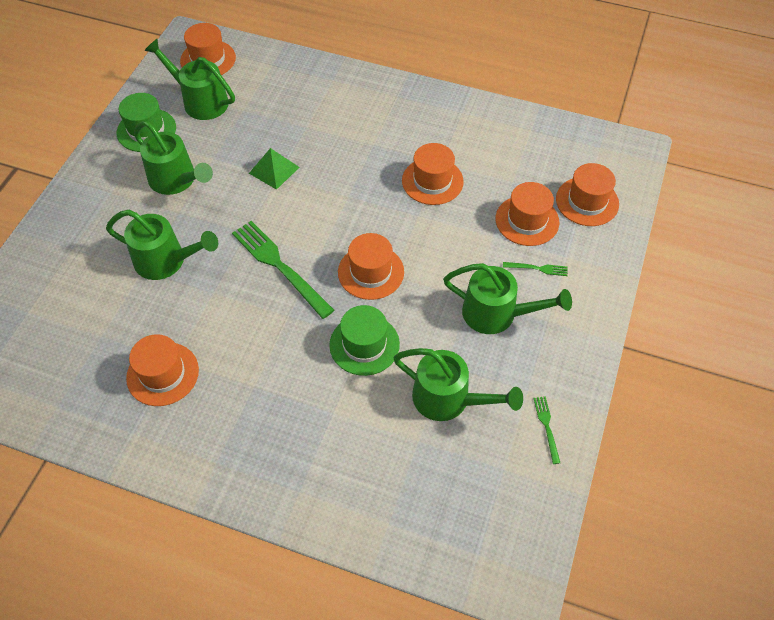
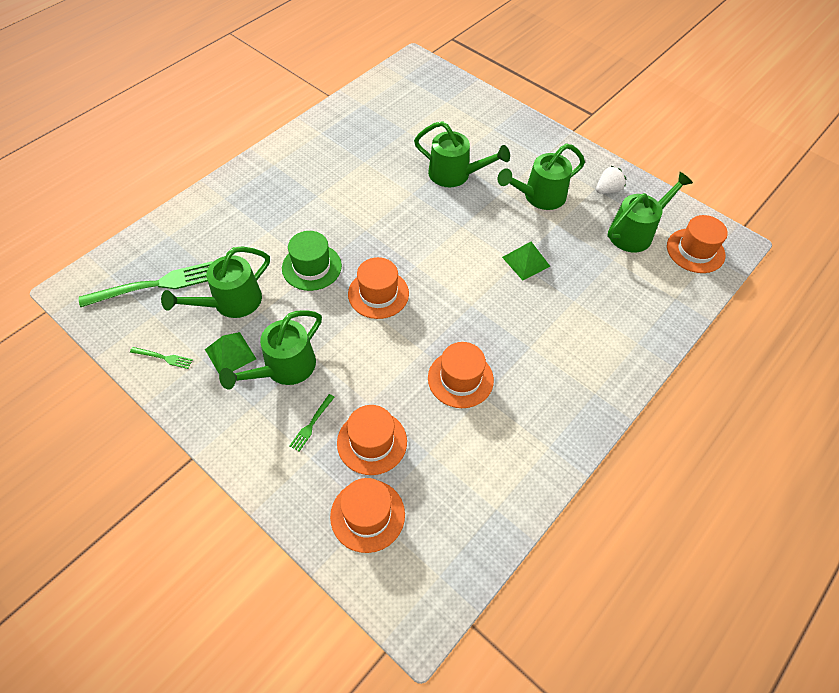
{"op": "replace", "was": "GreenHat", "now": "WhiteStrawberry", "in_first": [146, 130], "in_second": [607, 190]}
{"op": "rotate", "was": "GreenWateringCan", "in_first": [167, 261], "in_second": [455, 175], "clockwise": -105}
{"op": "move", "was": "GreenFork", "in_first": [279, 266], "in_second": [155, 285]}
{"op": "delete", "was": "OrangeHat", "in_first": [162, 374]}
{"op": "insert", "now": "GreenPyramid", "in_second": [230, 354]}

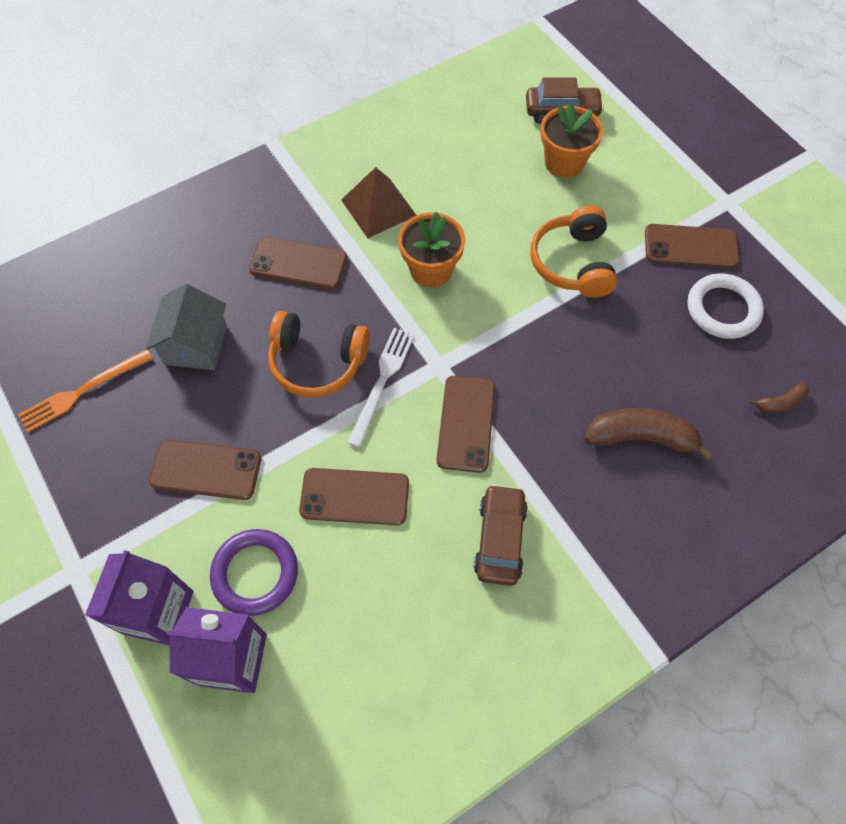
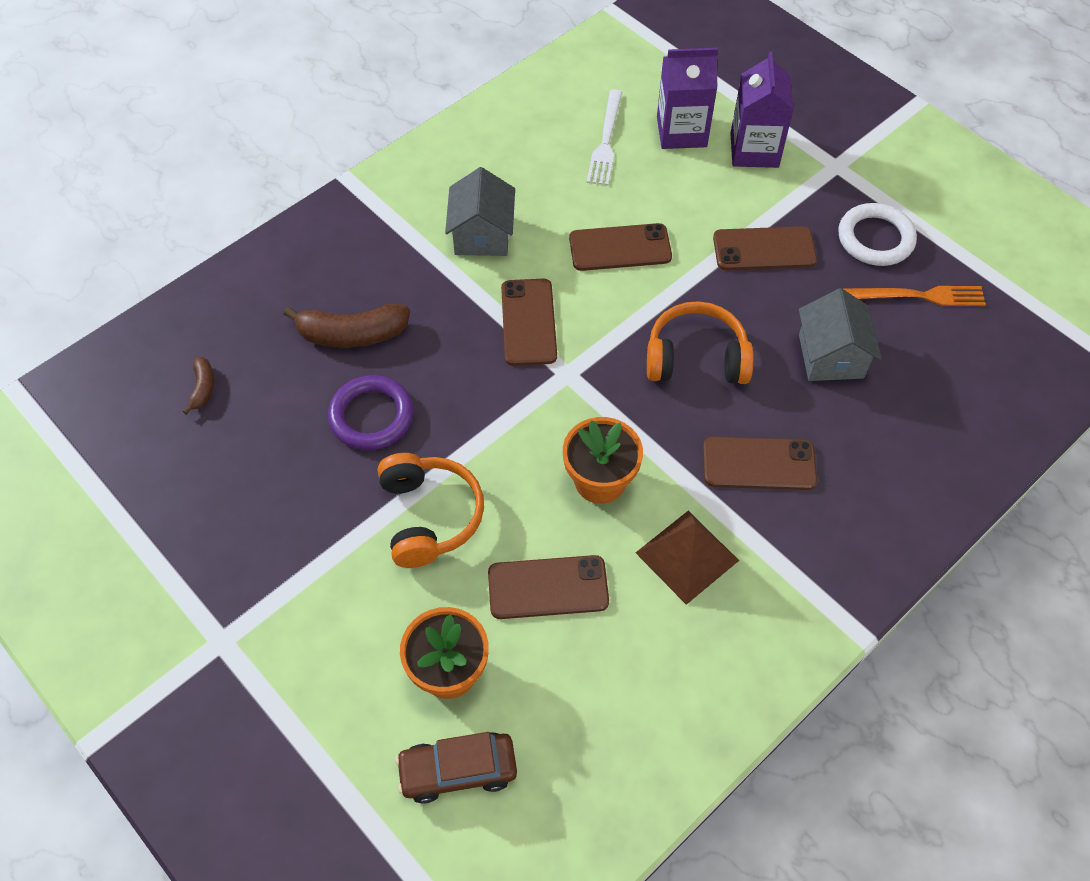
{"op": "move", "was": "BrownPhone", "in_first": [690, 247], "in_second": [548, 587]}
{"op": "move", "was": "WhiteRing", "in_first": [722, 309], "in_second": [875, 238]}
{"op": "move", "was": "WhiteFork", "in_first": [382, 382], "in_second": [605, 141]}
{"op": "rotate", "was": "OrangeFork", "in_first": [82, 391], "in_second": [919, 296], "clockwise": 45}
{"op": "rotate", "was": "BrownBanana", "in_first": [780, 403], "in_second": [203, 388], "clockwise": 120}
{"op": "replace", "was": "BrownCar", "now": "GreyHouse", "in_first": [500, 539], "in_second": [482, 235]}
{"op": "move", "was": "PurpleRing", "in_first": [255, 573], "in_second": [371, 416]}

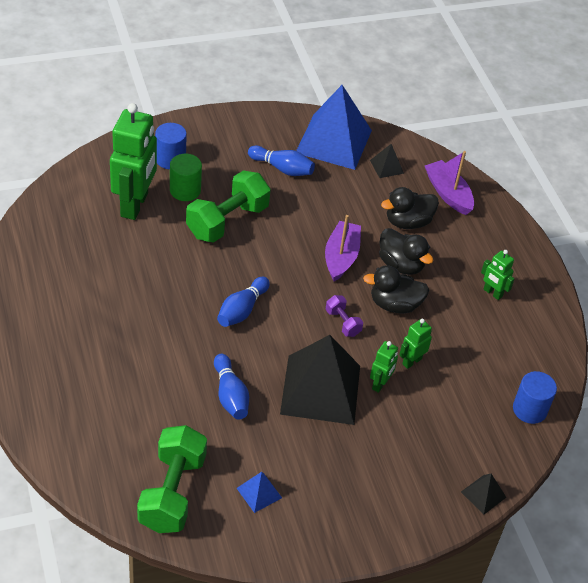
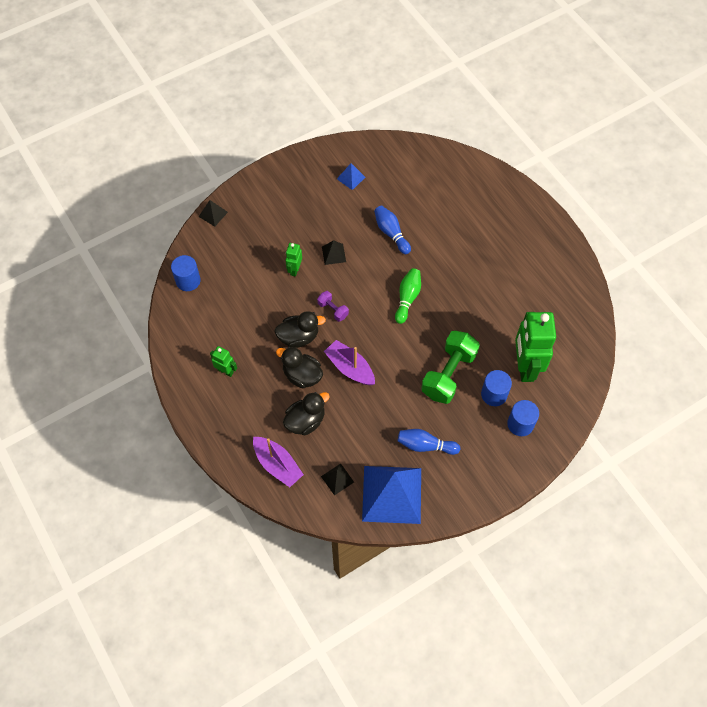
{"op": "recolor", "was": "GreenCylinder", "now": "BlueCylinder", "in_first": [185, 190], "in_second": [494, 394]}
{"op": "rotate", "was": "PurpleBoat", "in_first": [341, 257], "in_second": [350, 368], "clockwise": 135}
{"op": "recolor", "was": "BlueBowlingPin", "now": "GreenBowlingPin", "in_first": [242, 310], "in_second": [407, 298]}
{"op": "delete", "was": "GreenRobot", "in_first": [411, 361]}
{"op": "resize", "was": "BlackPyramid", "in_first": [320, 389], "in_second": [334, 254], "ratio": 0.42}
{"op": "delete", "was": "GreenDumbbell", "in_first": [172, 492]}

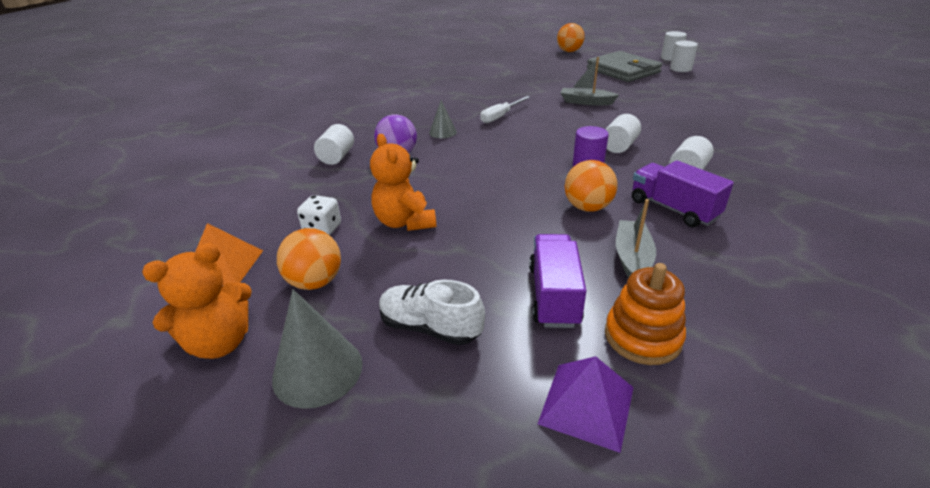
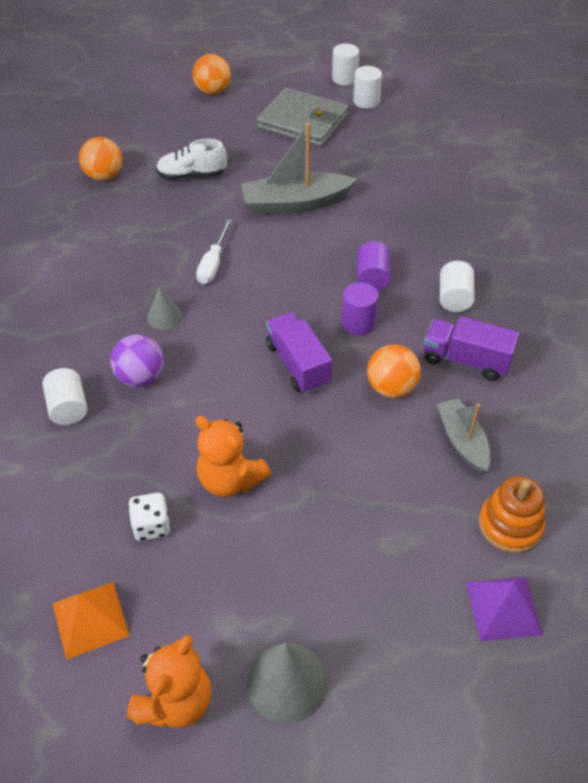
{"op": "resize", "was": "GreyBoat", "in_first": [586, 102], "in_second": [295, 204], "ratio": 1.63}
{"op": "recolor", "was": "WhiteCylinder", "now": "PurpleCylinder", "in_first": [619, 146], "in_second": [372, 278]}
{"op": "move", "was": "OrangeBall", "in_first": [315, 282], "in_second": [104, 176]}
{"op": "move", "was": "PurpleTruck", "in_first": [553, 295], "in_second": [298, 364]}
{"op": "move", "was": "WhiteShoe", "in_first": [430, 327], "in_second": [192, 175]}

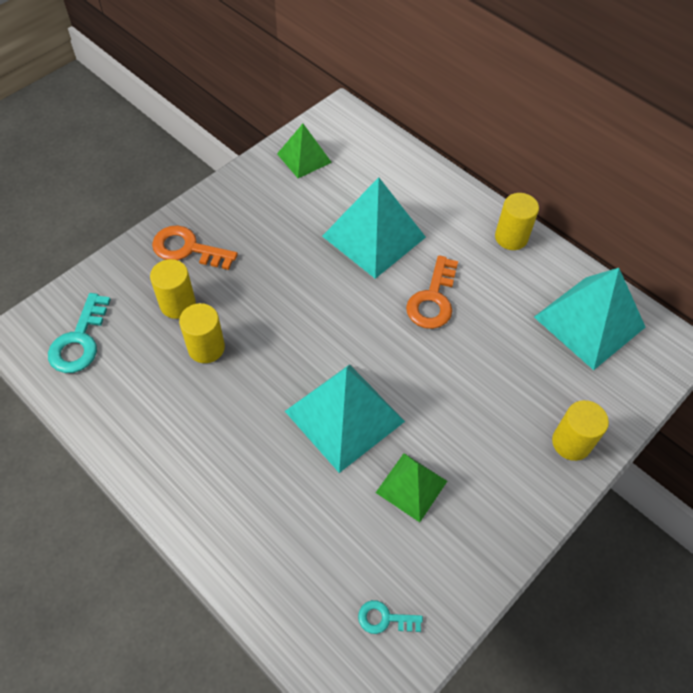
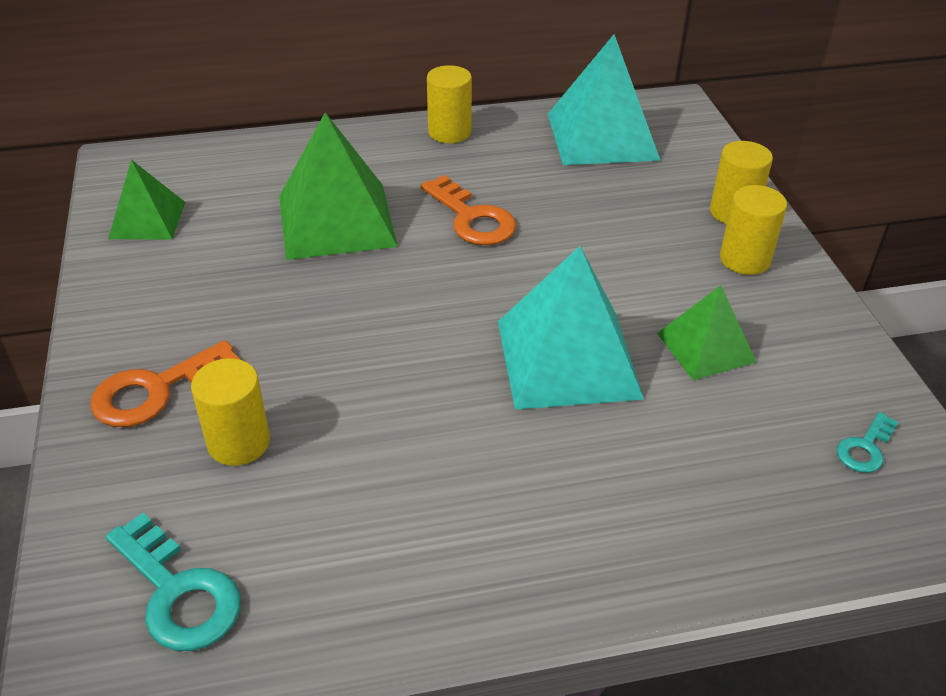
{"op": "recolor", "was": "TurquoisePyramid", "now": "GreenPyramid", "in_first": [373, 236], "in_second": [336, 220]}
{"op": "move", "was": "YellowCylinder", "in_first": [206, 348], "in_second": [744, 259]}

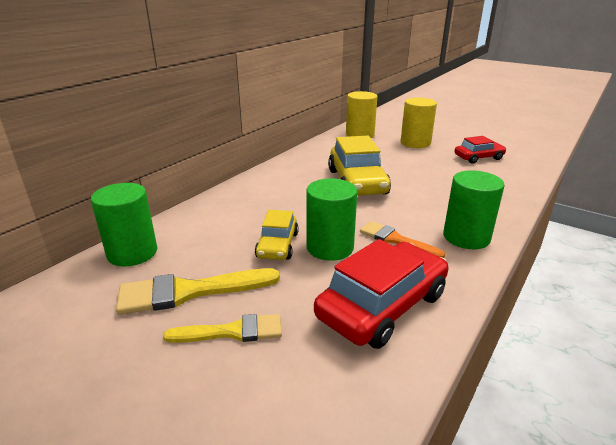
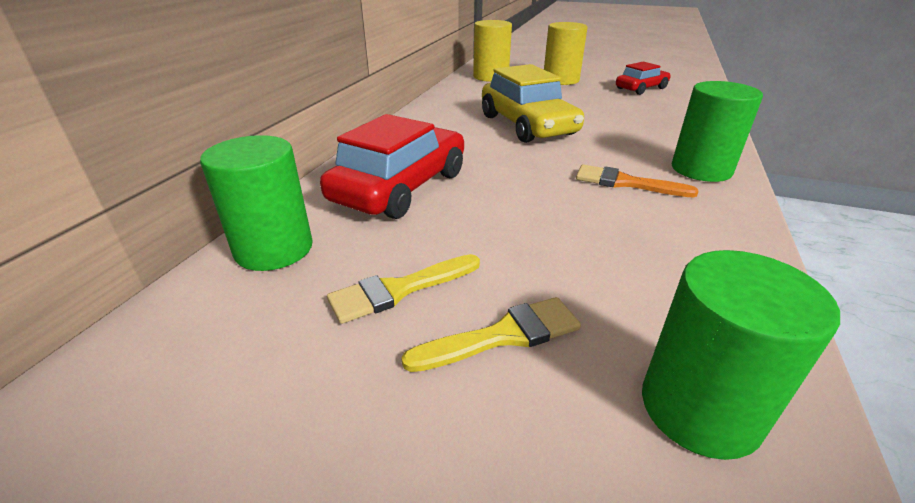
{"op": "move", "was": "GreenCylinder", "in_first": [330, 247], "in_second": [699, 408]}
{"op": "delete", "was": "YellowCar", "in_first": [277, 245]}
{"op": "move", "was": "RedCar", "in_first": [382, 306], "in_second": [400, 187]}
{"op": "resize", "was": "YellowBrush", "in_first": [189, 292], "in_second": [399, 290], "ratio": 0.65}

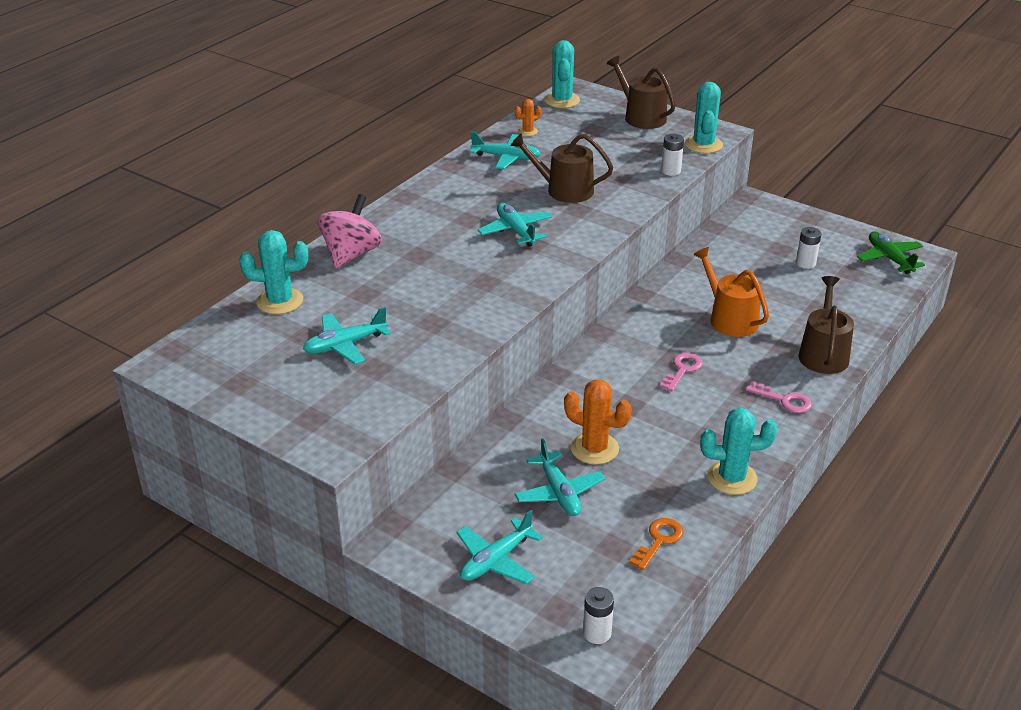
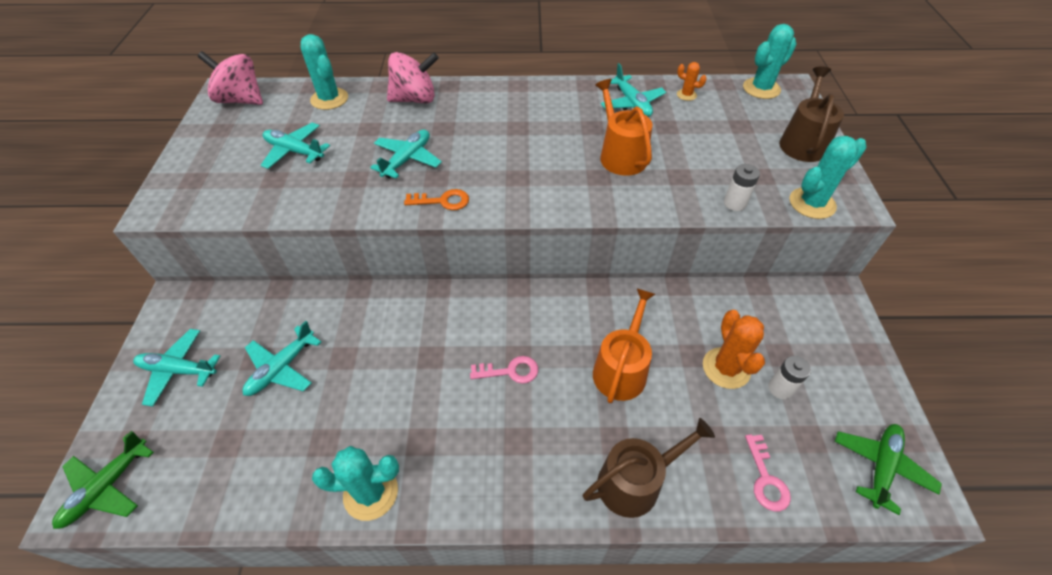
{"op": "recolor", "was": "BrownWateringCan", "now": "OrangeWateringCan", "in_first": [564, 190], "in_second": [620, 155]}
{"op": "move", "was": "TurquoisePlane", "in_first": [515, 231], "in_second": [407, 159]}
{"op": "move", "was": "OrangeCactus", "in_first": [594, 448], "in_second": [726, 368]}
{"op": "move", "was": "PinkKey", "in_first": [784, 400], "in_second": [766, 479]}
{"op": "rotate", "was": "TurquoiseCactus", "in_first": [732, 478], "in_second": [371, 492], "clockwise": -60}
{"op": "move", "was": "OrangeKey", "in_first": [659, 540], "in_second": [443, 201]}
{"op": "replace", "was": "WhiteBattery", "now": "GreenPlane", "in_first": [597, 633], "in_second": [107, 487]}
{"op": "insert", "now": "PinkSpinningTop", "in_second": [241, 100]}

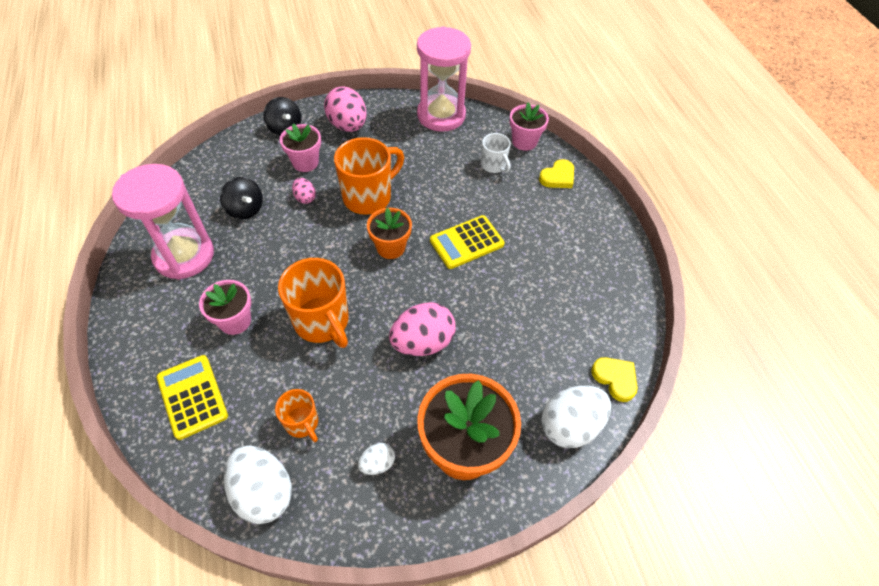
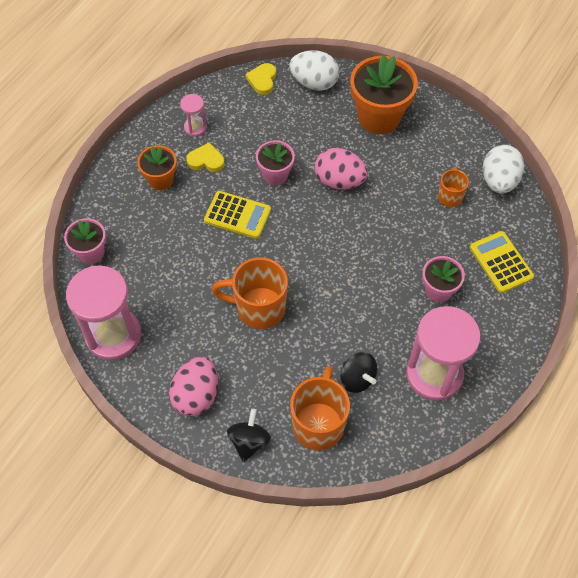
{"op": "move", "was": "PinkFlowerPot", "in_first": [305, 162], "in_second": [275, 175]}
{"op": "delete", "was": "WhiteMug", "in_first": [494, 165]}
{"op": "move", "was": "YellowHeart", "in_first": [558, 177], "in_second": [206, 160]}
{"op": "rotate", "was": "BlackSpinningTop", "in_first": [245, 209], "in_second": [357, 379], "clockwise": 135}
{"op": "delete", "was": "PinkEgg", "in_first": [305, 198]}
{"op": "move", "was": "OrangeFlowerPot", "in_first": [390, 247], "in_second": [160, 180]}
{"op": "move", "was": "OrangeMug", "in_first": [322, 322], "in_second": [318, 424]}
{"op": "rotate", "was": "YellowCalculator", "in_first": [192, 397], "in_second": [501, 262], "clockwise": 135}
{"op": "delete", "was": "WhiteEgg", "in_first": [377, 463]}
{"op": "insert", "now": "PinkHourglass", "in_second": [195, 127]}

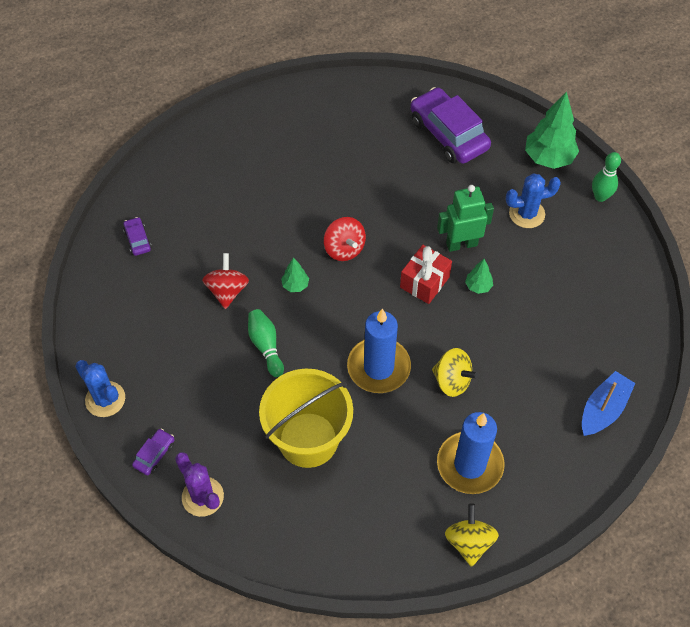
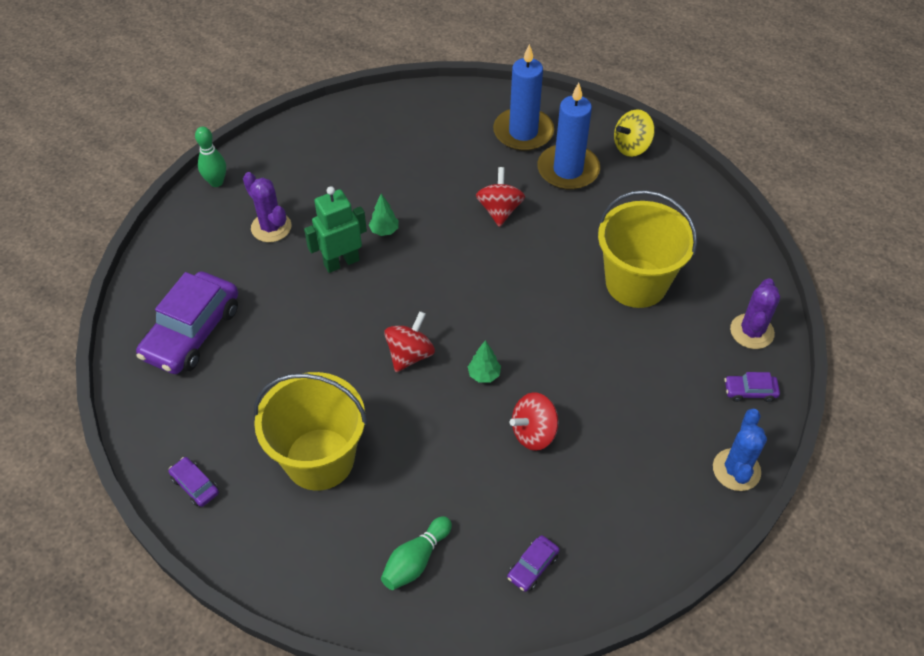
{"op": "delete", "was": "GreenTree", "in_first": [548, 158]}
{"op": "recolor", "was": "BlueCactus", "now": "PurpleCactus", "in_first": [526, 214], "in_second": [271, 227]}
{"op": "rotate", "was": "GreenRobot", "in_first": [461, 244], "in_second": [341, 262], "clockwise": 105}
{"op": "delete", "was": "RedGift", "in_first": [424, 282]}
{"op": "move", "was": "GreenBowlingPin", "in_first": [266, 346], "in_second": [416, 560]}
{"op": "move", "was": "BlueCandle", "in_first": [378, 367], "in_second": [523, 132]}
{"op": "recolor", "was": "YellowSpinningTop", "now": "RedSpinningTop", "in_first": [452, 381], "in_second": [499, 210]}
{"op": "delete", "was": "BlueBoat", "in_first": [603, 409]}
{"op": "insert", "now": "YellowBucket", "in_second": [319, 459]}
{"op": "insert", "now": "PurpleCar", "in_second": [195, 485]}

